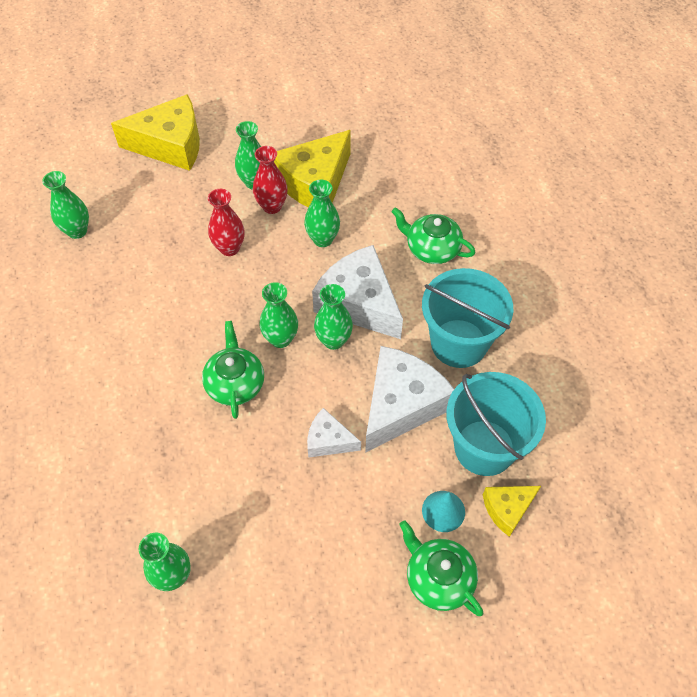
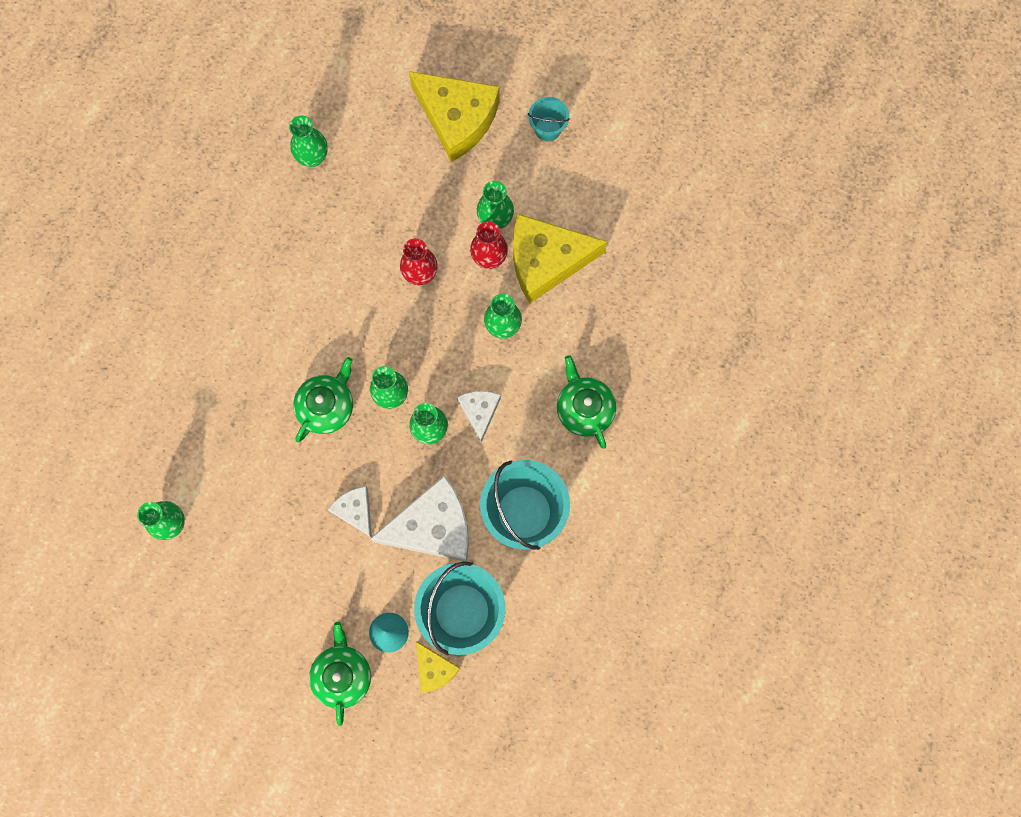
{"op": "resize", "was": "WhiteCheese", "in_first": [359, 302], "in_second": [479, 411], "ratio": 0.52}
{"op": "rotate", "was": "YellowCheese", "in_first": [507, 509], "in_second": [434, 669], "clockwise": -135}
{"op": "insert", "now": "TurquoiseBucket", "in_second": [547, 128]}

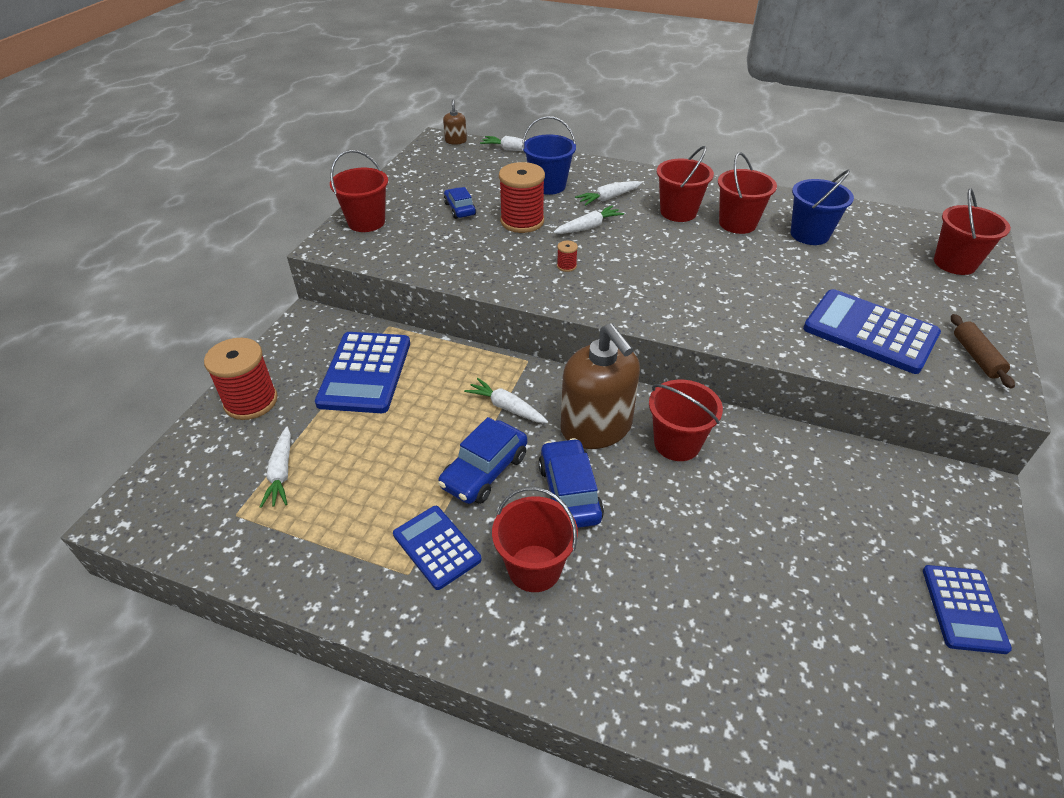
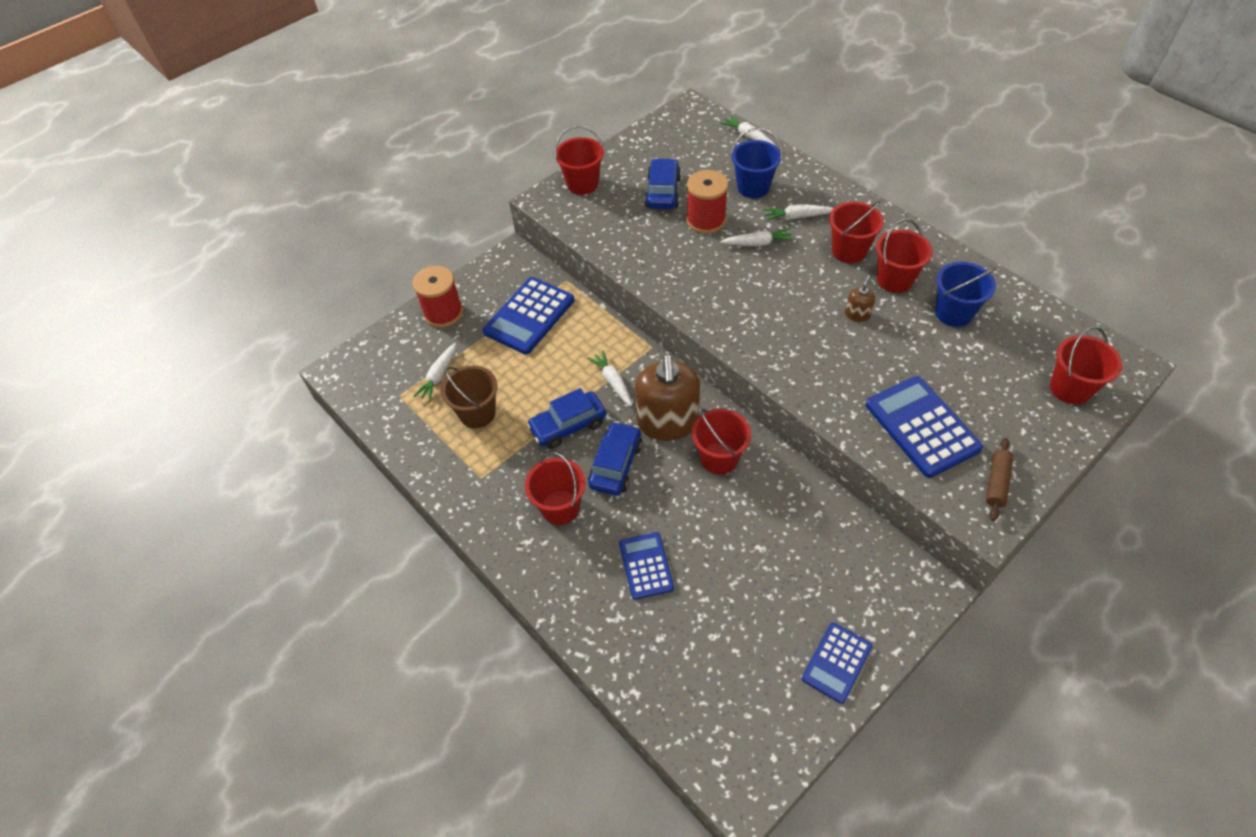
{"op": "move", "was": "BrownSoapDispenser", "in_first": [456, 141], "in_second": [857, 314]}
{"op": "resize", "was": "BlueCar", "in_first": [460, 209], "in_second": [662, 192], "ratio": 1.59}
{"op": "delete", "was": "RedSpool", "in_first": [566, 266]}
{"op": "move", "was": "BlueCalculator", "in_first": [437, 547], "in_second": [646, 566]}
{"op": "insert", "now": "BrownBucket", "in_second": [477, 413]}

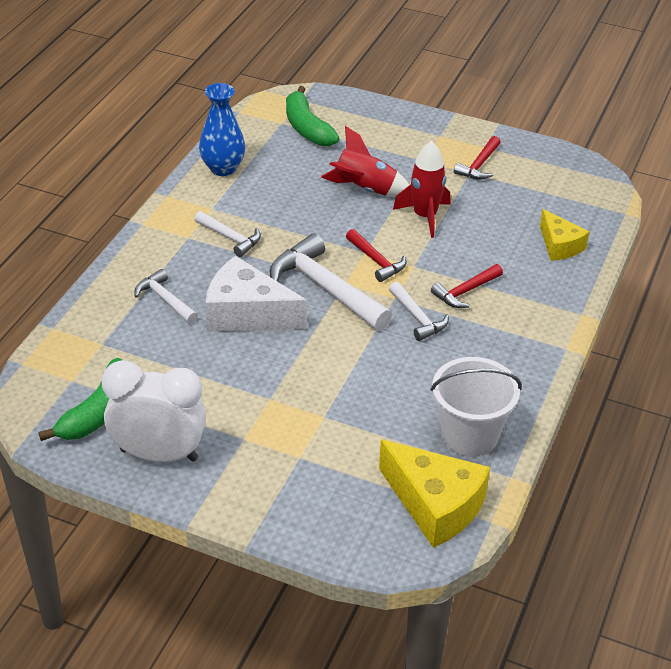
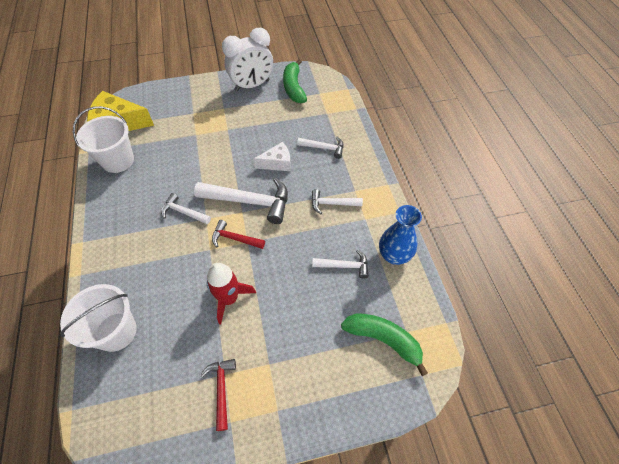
{"op": "delete", "was": "RedRocket", "in_first": [365, 189]}
{"op": "replace", "was": "YellowCheese", "now": "WhiteBucket", "in_first": [559, 245], "in_second": [116, 331]}
{"op": "resize", "was": "WhiteCheese", "in_first": [247, 314], "in_second": [277, 163], "ratio": 0.6}
{"op": "delete", "was": "RedHammer", "in_first": [465, 291]}
{"op": "insert", "now": "WhiteHammer", "in_second": [344, 266]}

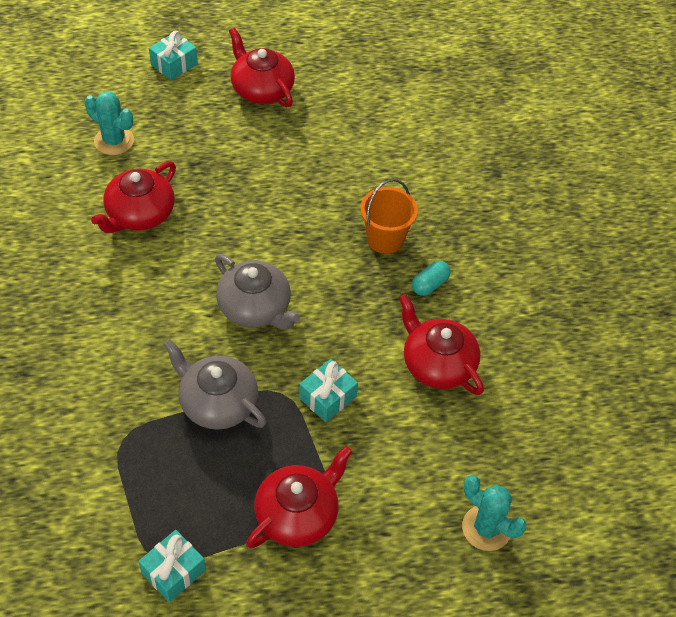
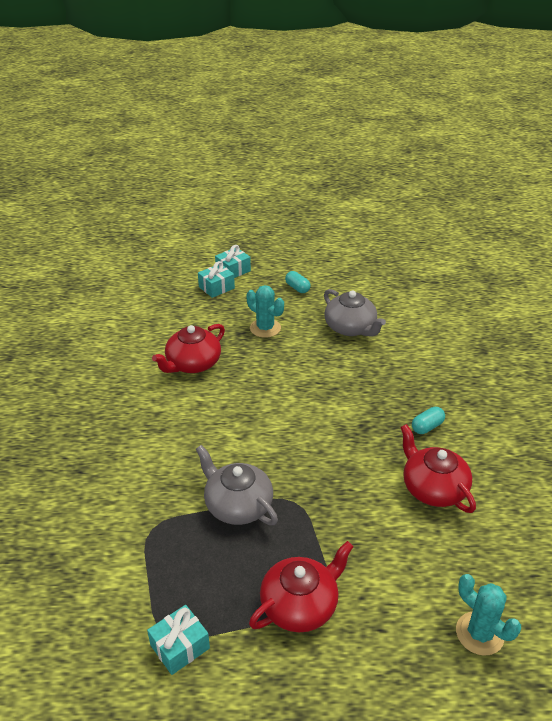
{"op": "replace", "was": "RedTeapot", "now": "TurquoiseCapsule", "in_first": [261, 89], "in_second": [297, 288]}
{"op": "move", "was": "TurquoiseCactus", "in_first": [114, 141], "in_second": [265, 328]}
{"op": "delete", "was": "OrangeBucket", "in_first": [385, 239]}
{"op": "move", "was": "GreyTeapot", "in_first": [255, 308], "in_second": [350, 328]}
{"op": "move", "was": "TurquoiseGift", "in_first": [327, 397], "in_second": [216, 287]}

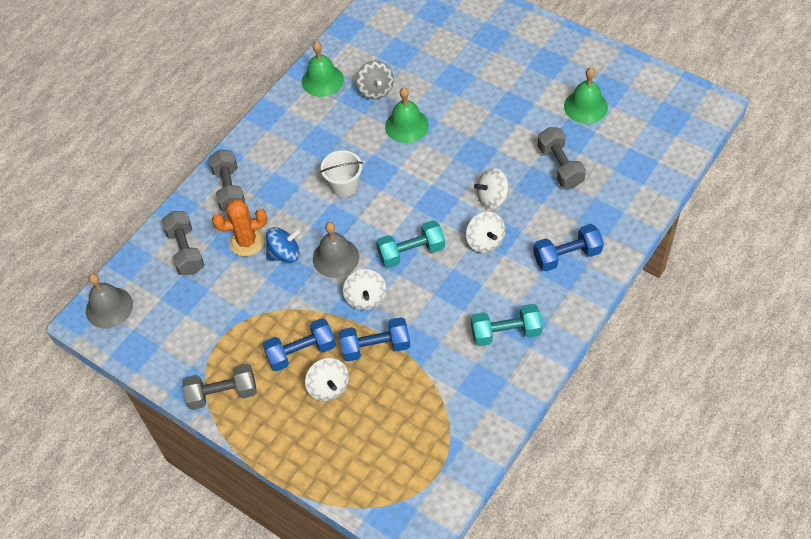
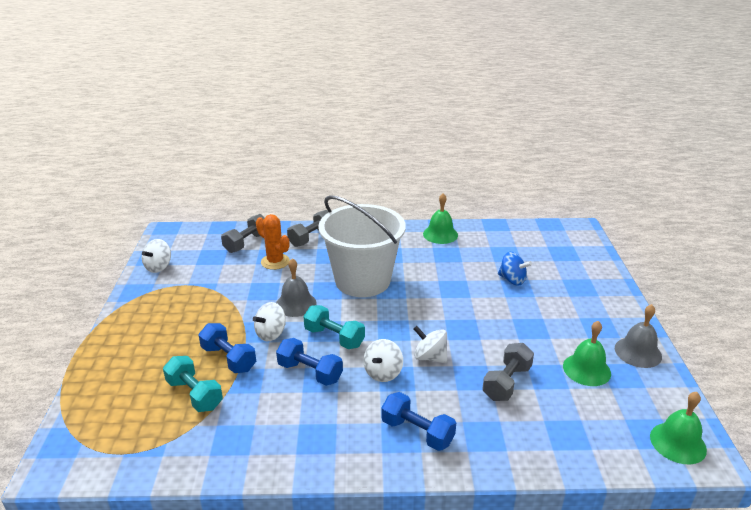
{"op": "delete", "was": "GreySpinningTop", "in_first": [375, 90]}
{"op": "move", "was": "GreenBell", "in_first": [406, 125], "in_second": [678, 443]}
{"op": "resize", "was": "WhiteBucket", "in_first": [344, 186], "in_second": [362, 280], "ratio": 2.34}
{"op": "move", "was": "BlueSpinningTop", "in_first": [285, 254], "in_second": [512, 280]}
{"op": "move", "was": "GreyBell", "in_first": [109, 307], "in_second": [638, 352]}
{"op": "move", "was": "TurquoiseDumbbell", "in_first": [505, 332], "in_second": [195, 394]}
{"op": "move", "was": "BlueDumbbell", "in_first": [301, 352], "in_second": [310, 372]}
{"op": "move", "was": "WhiteSpinningTop", "in_first": [328, 387], "in_second": [158, 267]}
{"op": "delete", "was": "GreyDumbbell", "in_first": [222, 393]}

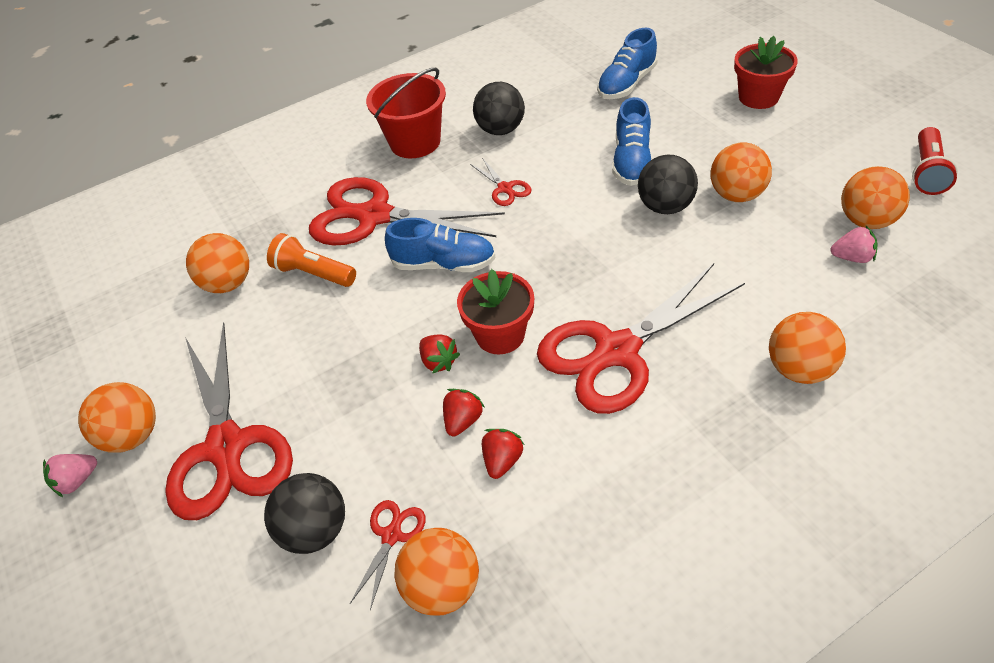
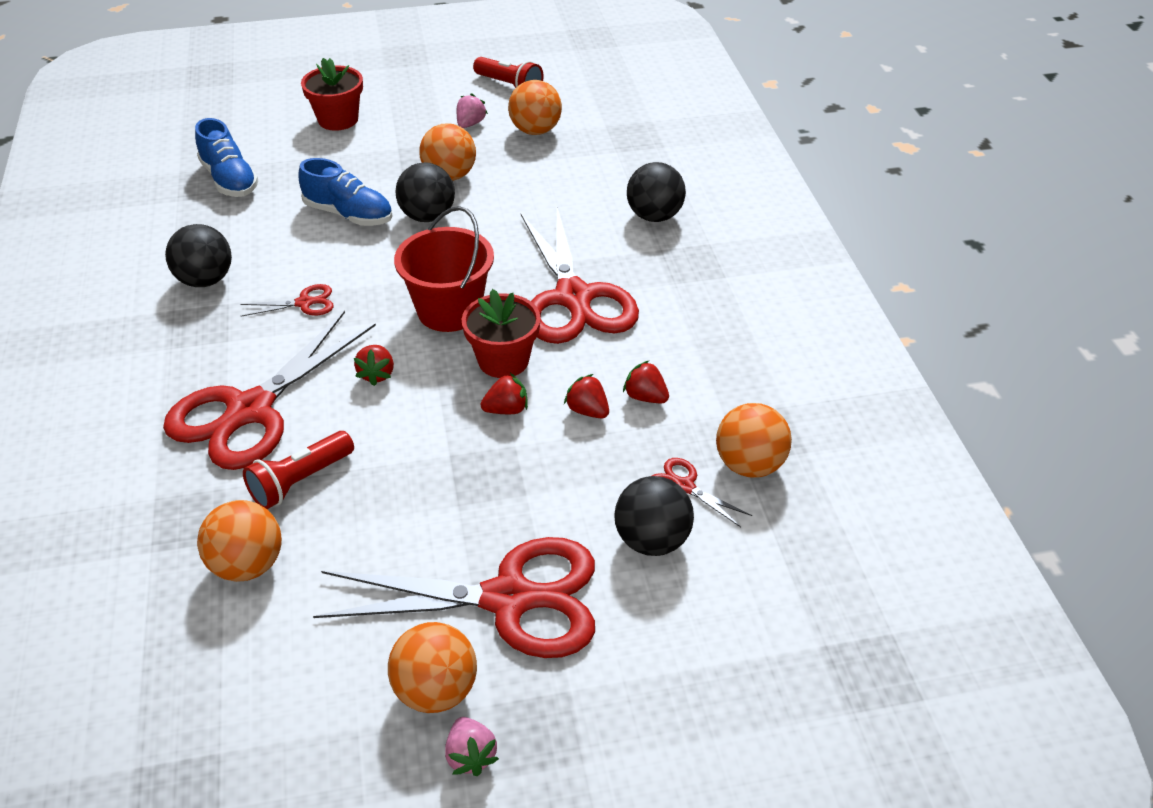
{"op": "move", "was": "RedBucket", "in_first": [415, 142], "in_second": [449, 310]}
{"op": "replace", "was": "BlueShoe", "now": "RedStrawberry", "in_first": [444, 264], "in_second": [377, 374]}
{"op": "move", "was": "PinkStrawberry", "in_first": [852, 257], "in_second": [470, 124]}
{"op": "recolor", "was": "OrangeFlashlight", "now": "RedFlashlight", "in_first": [313, 274], "in_second": [300, 481]}
{"op": "recolor", "was": "OrangeBall", "now": "BlackBall", "in_first": [799, 369], "in_second": [654, 216]}

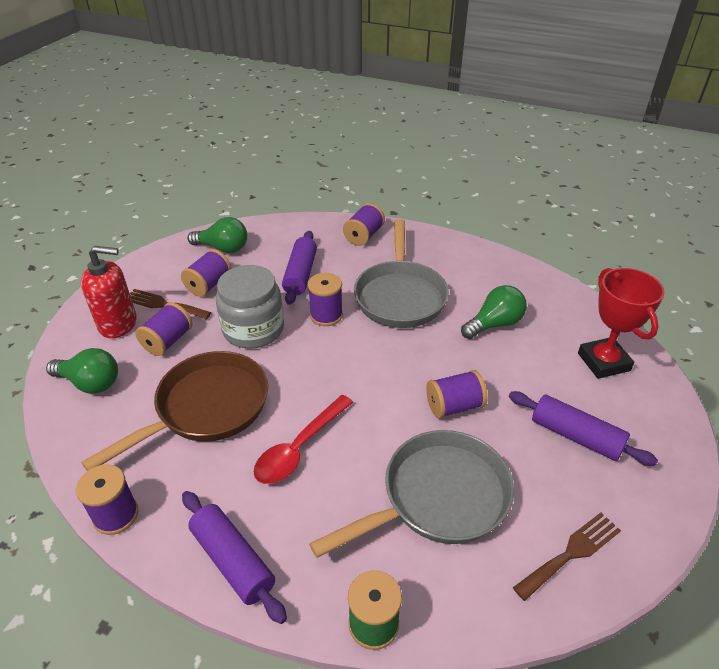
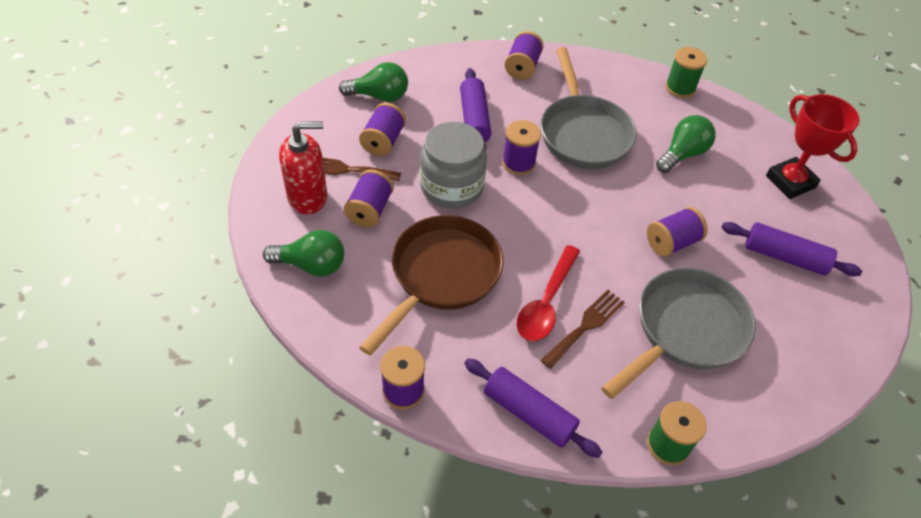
{"op": "move", "was": "BrownFork", "in_first": [571, 553], "in_second": [585, 326]}
{"op": "insert", "now": "GreenSpool", "in_second": [680, 88]}

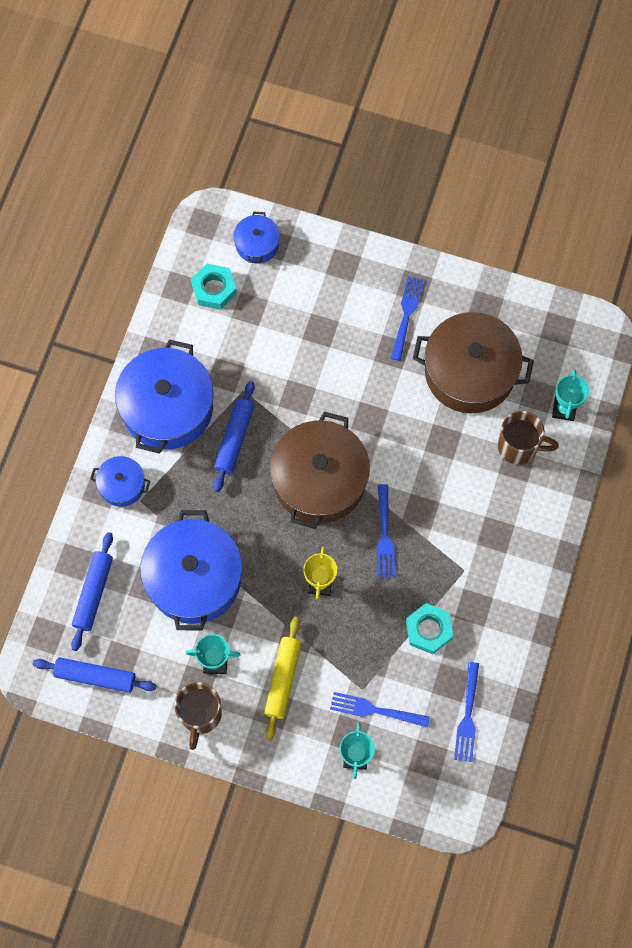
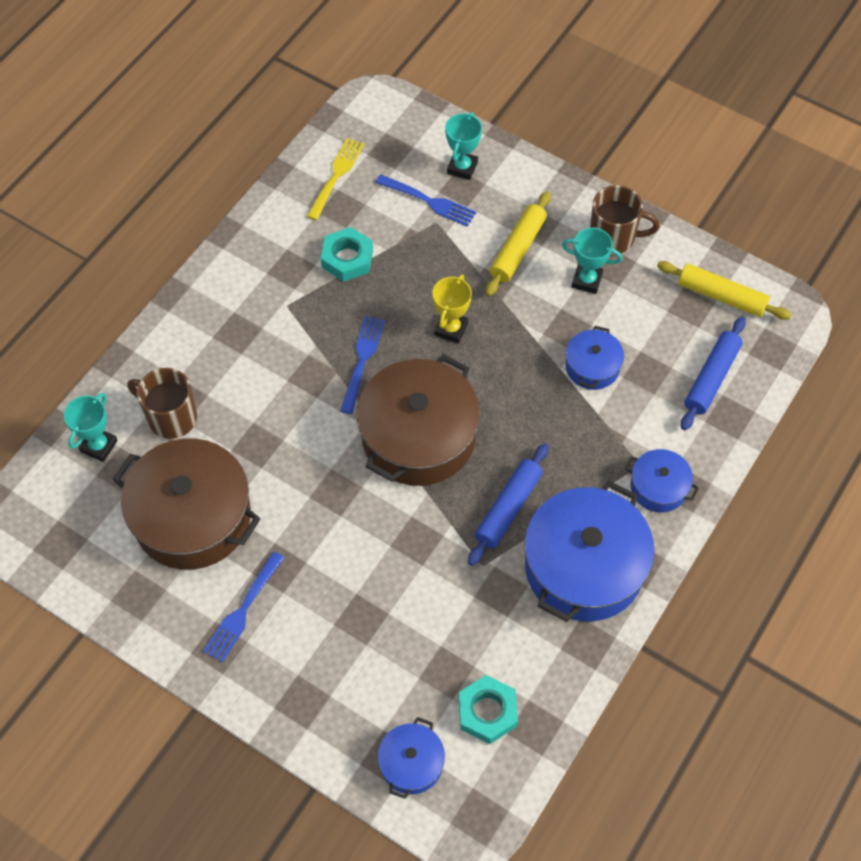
{"op": "resize", "was": "BluePot", "in_first": [194, 578], "in_second": [592, 367], "ratio": 0.49}
{"op": "recolor", "was": "BlueRollingPin", "now": "YellowRollingPin", "in_first": [95, 677], "in_second": [721, 296]}
{"op": "recolor", "was": "BlueFork", "now": "YellowFork", "in_first": [467, 715], "in_second": [336, 176]}
{"op": "rotate", "was": "BrownMug", "in_first": [200, 715], "in_second": [614, 237], "clockwise": 75}

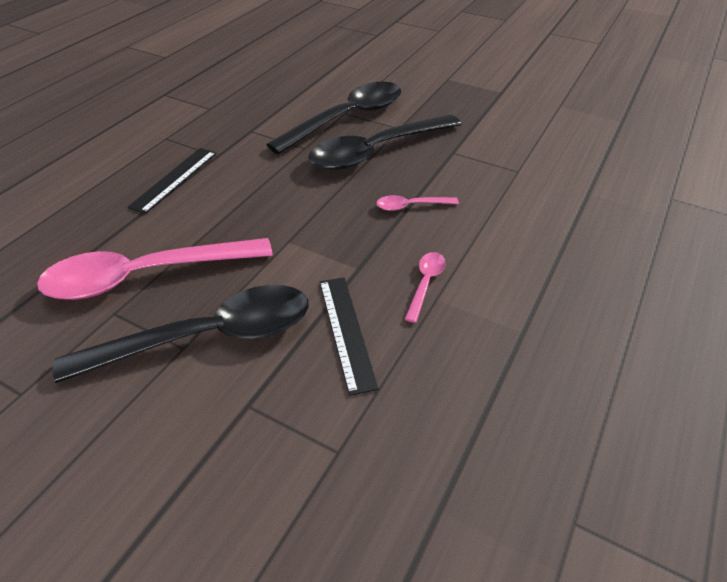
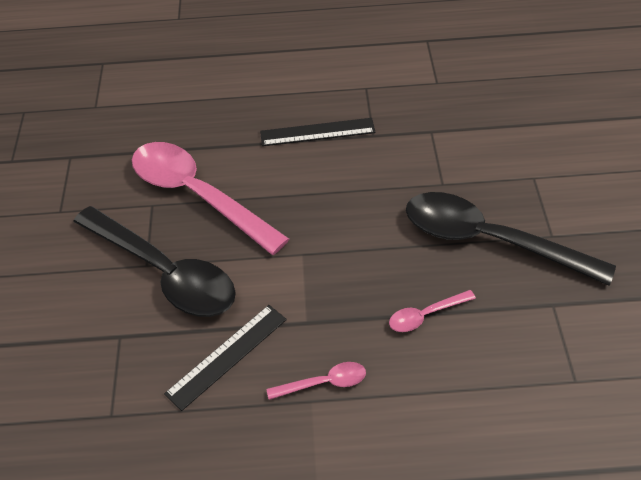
{"op": "delete", "was": "BlackSpoon", "in_first": [347, 118]}
{"op": "rotate", "was": "PinkSpoon", "in_first": [411, 206], "in_second": [425, 315], "clockwise": -75}

